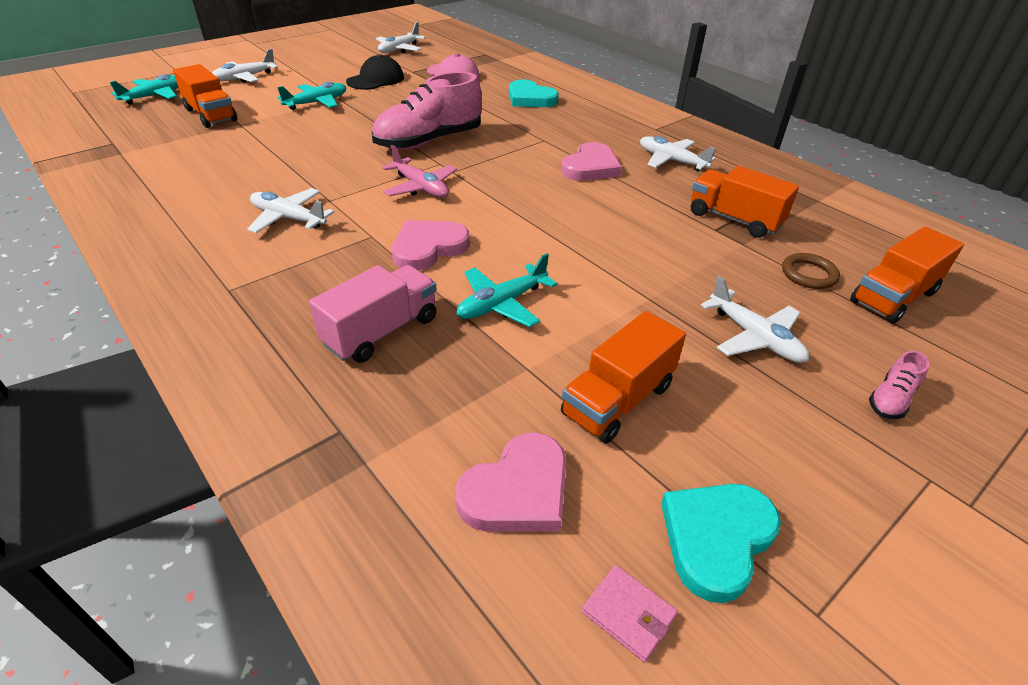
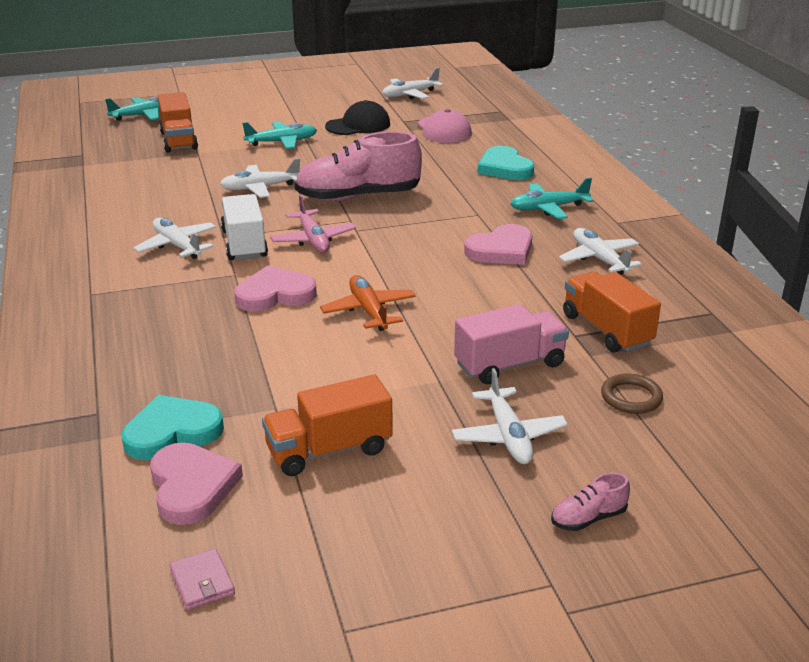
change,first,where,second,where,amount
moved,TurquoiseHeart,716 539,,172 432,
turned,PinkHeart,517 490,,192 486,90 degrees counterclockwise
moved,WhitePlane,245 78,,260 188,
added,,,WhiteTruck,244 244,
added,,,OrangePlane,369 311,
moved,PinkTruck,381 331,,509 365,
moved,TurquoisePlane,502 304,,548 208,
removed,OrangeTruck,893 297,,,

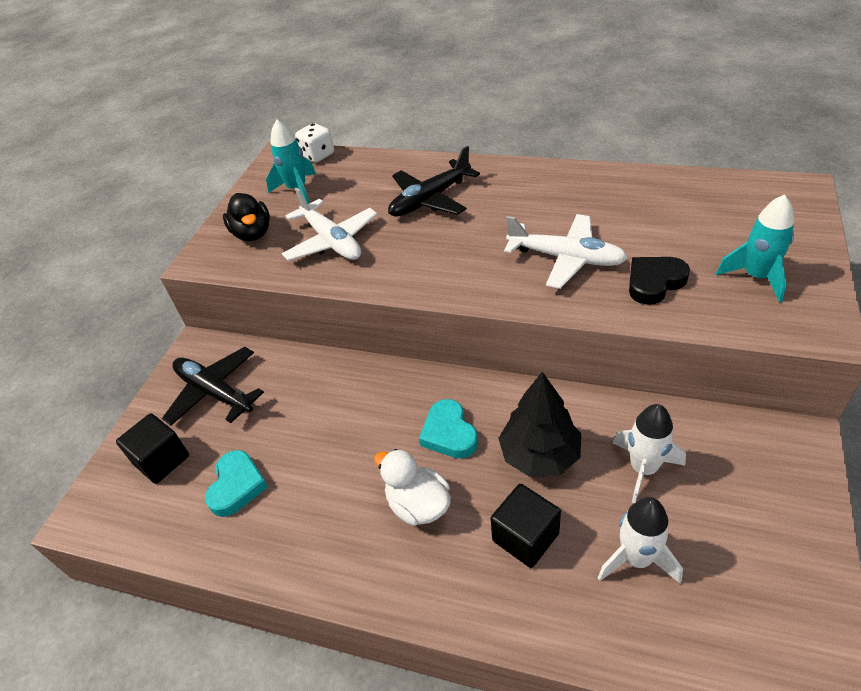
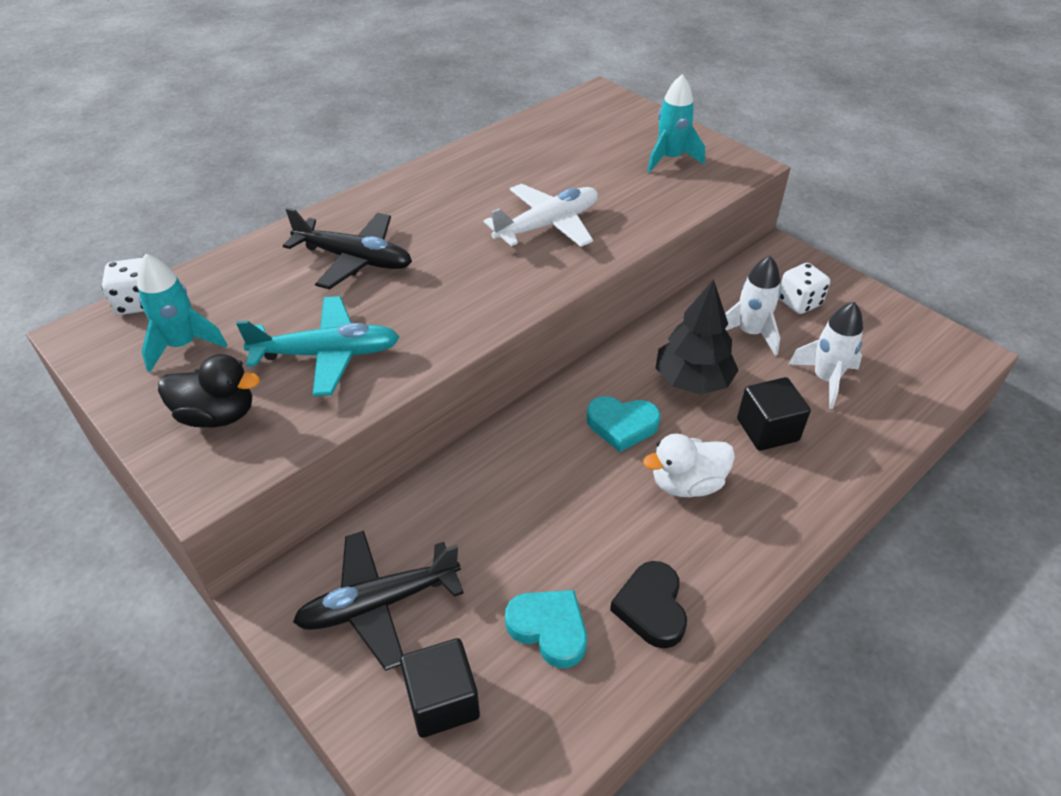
change,first,where,second,where,amount
recoloured,WhitePlane,332 241,TurquoisePlane,328 354,
turned,BlackPlane,430 199,,355 259,60 degrees counterclockwise
moved,BlackHeart,654 282,,651 608,
added,,,WhiteDice,799 302,

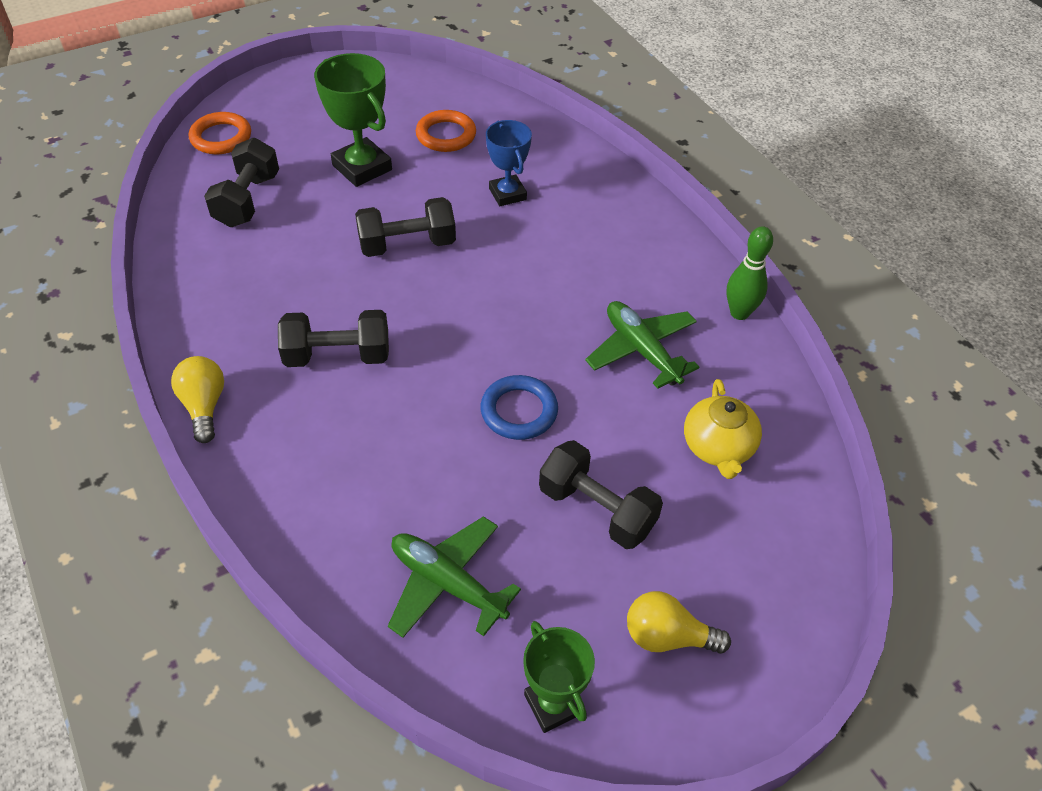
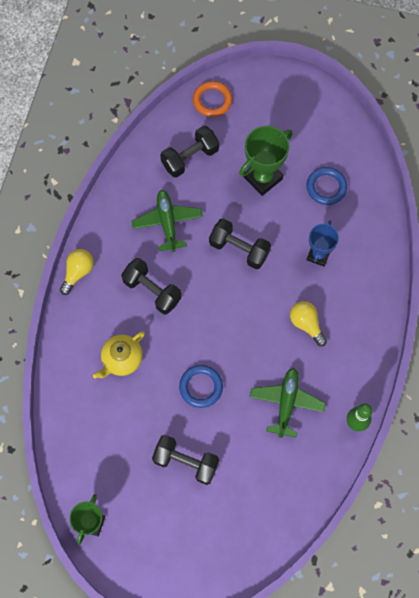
change,first,where,second,where,amount
moved,YellowTeapot,718 448,,122 359,
moved,GreenPlane,447 583,,167 222,
turned,BlackDumbbell,597 509,,186 462,60 degrees counterclockwise
turned,GreenTrophy,362 167,,263 178,45 degrees clockwise
moved,YellowLightBulb,667 636,,306 324,
recoloured,OrangeRing,446 135,BlueRing,326 187,

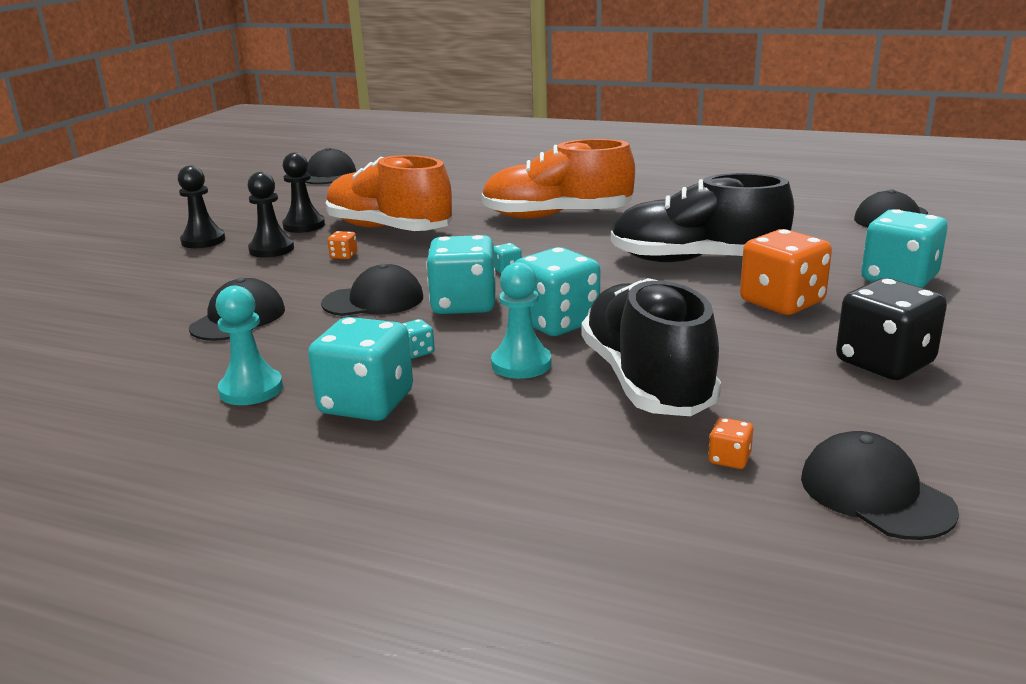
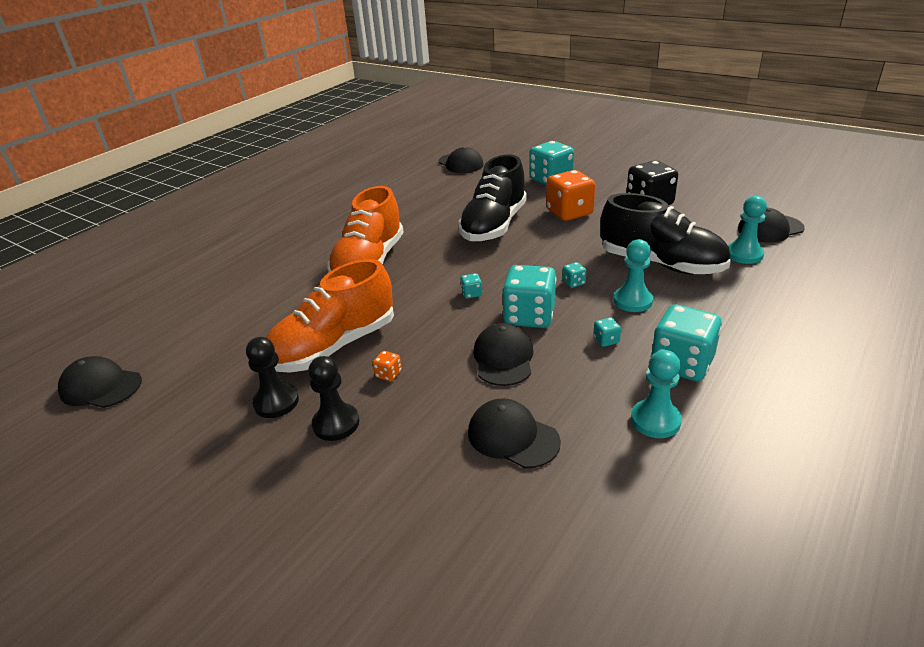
change,first,where,second,where,amount
resized,TurquoiseDice,557 322,,573 283,x0.42
turned,BlackShoe,646 381,,661 264,150 degrees counterclockwise
replaced,OrangeDice,729 459,TurquoisePawn,744 254,
removed,BlackPawn,203 241,,,

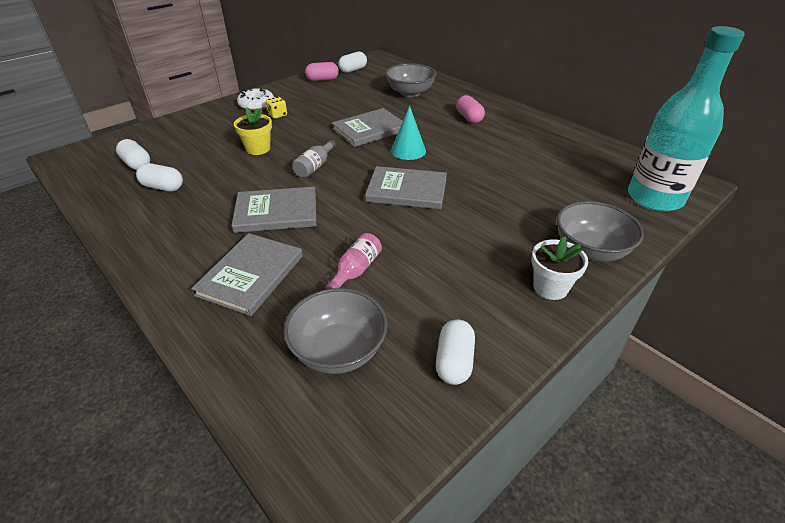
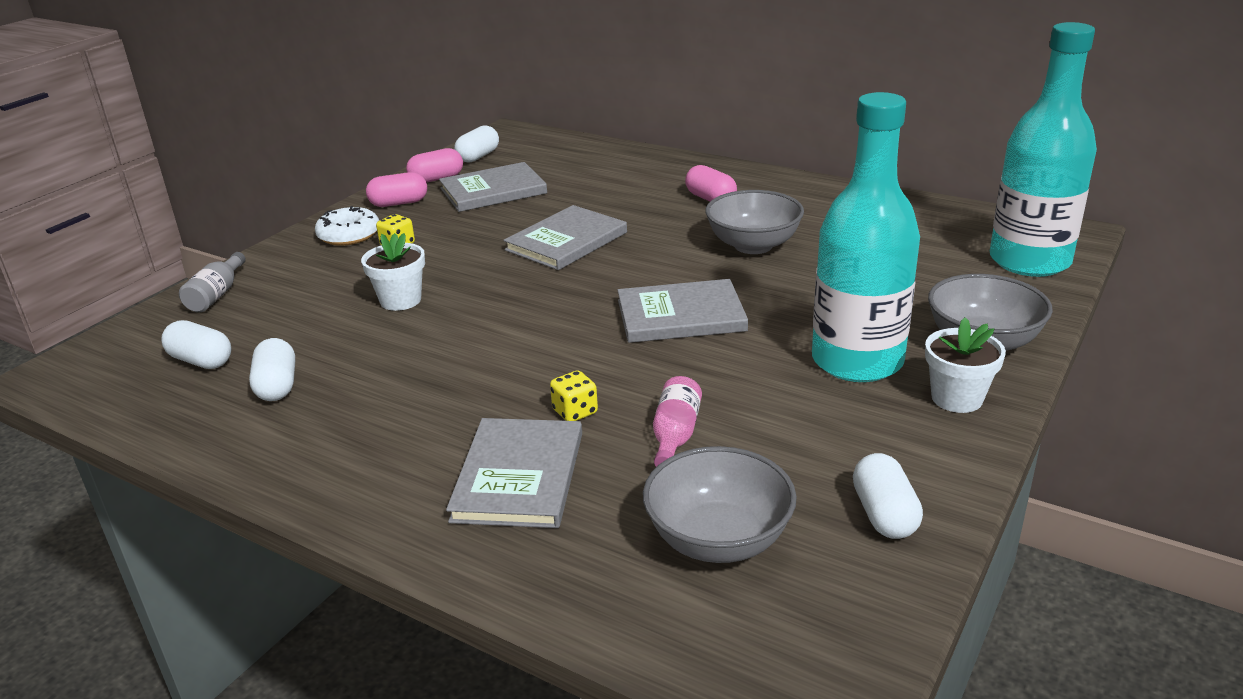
change,first,where,second,where,amount
moved,GreyBottle,315 166,,217 295,
turned,WhiteCapsule,163 187,,277 386,75 degrees clockwise
recoloured,YellowFlowerPot,258 149,WhiteFlowerPot,400 300,
added,,,PinkCapsule,399 203,
moved,GreyBook,276 212,,493 191,
added,,,YellowDice,575 412,
moved,GreyBowl,410 93,,753 245,
added,,,TurquoiseBottle,857 361,
removed,TurquoiseCone,408 150,,,

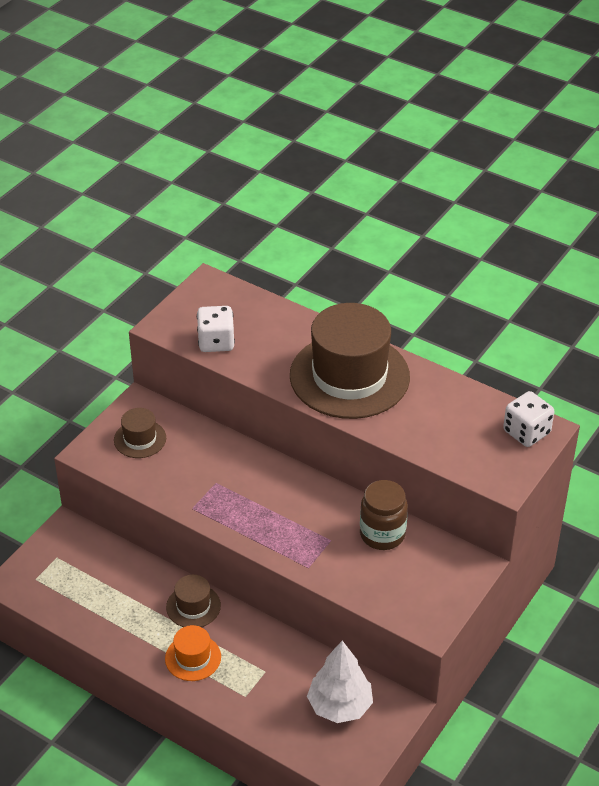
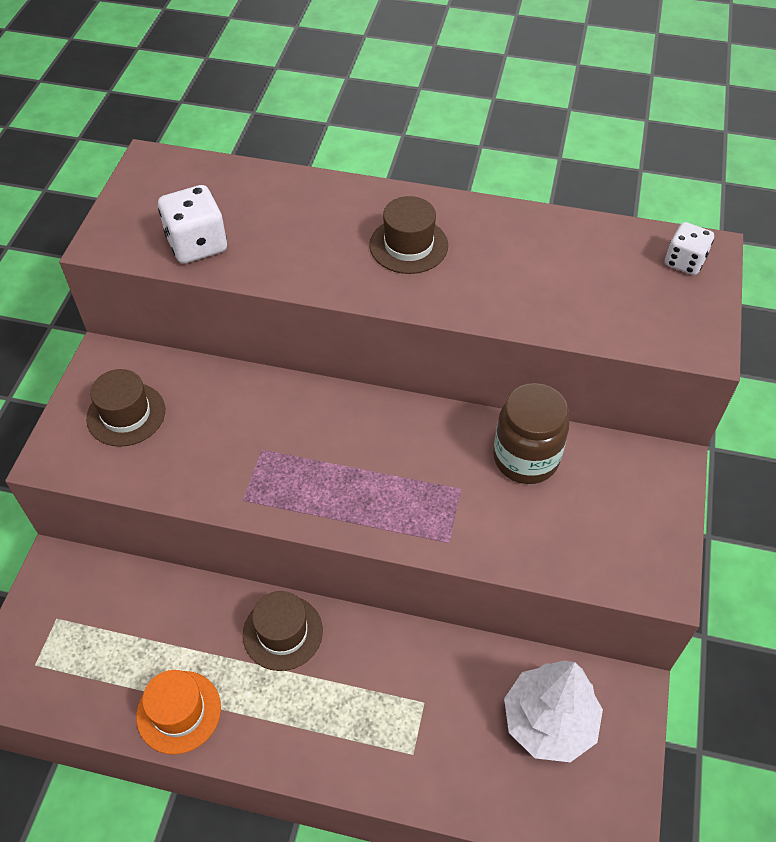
change,first,where,second,where,amount
moved,OrangeHat,193 658,,179 712,
resized,BrownHat,349 376,,408 245,x0.45
resized,WhiteDice,526 432,,684 262,x0.66

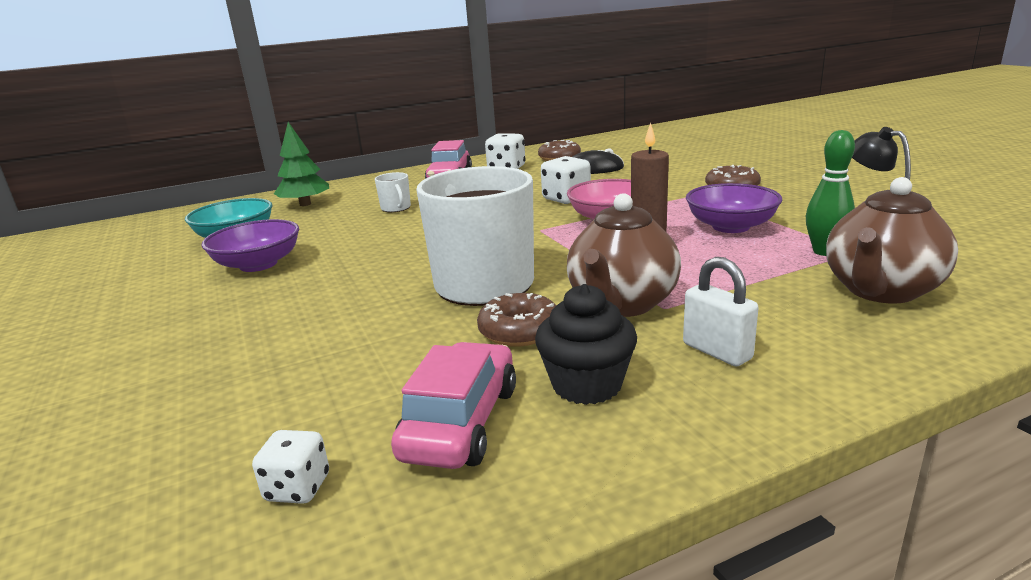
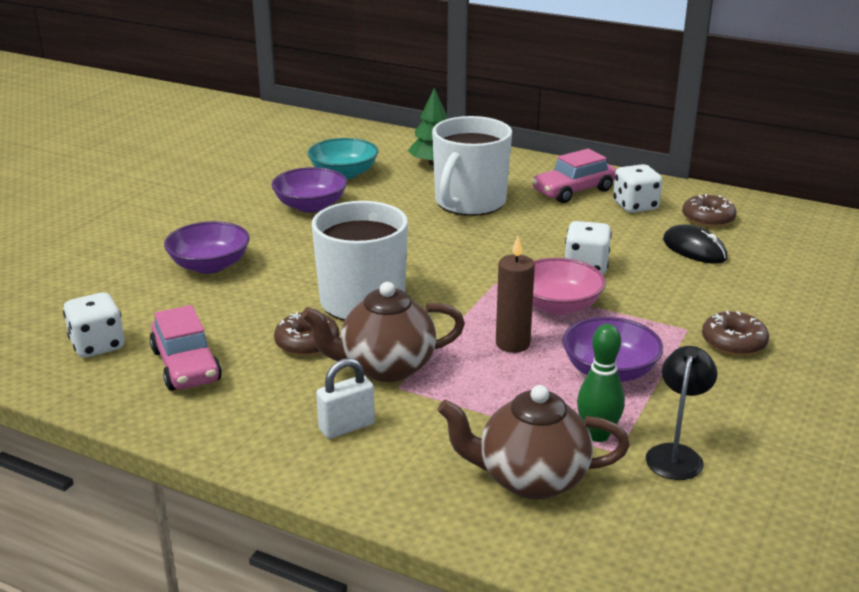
change,first,where,second,where,amount
resized,WhiteDice,297 488,,97 345,x1.58
turned,PinkCar,461 422,,186 366,90 degrees clockwise
added,,,PurpleBowl,210 265,
turned,WhitePadlock,717 351,,346 427,45 degrees clockwise
resized,WhiteMug,396 208,,469 203,x2.40
removed,BlackCupcake,587 385,,,

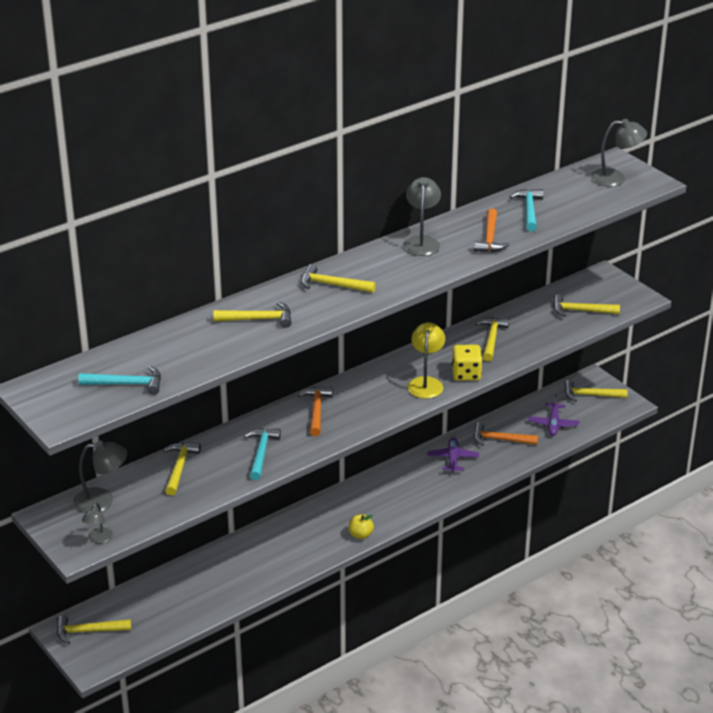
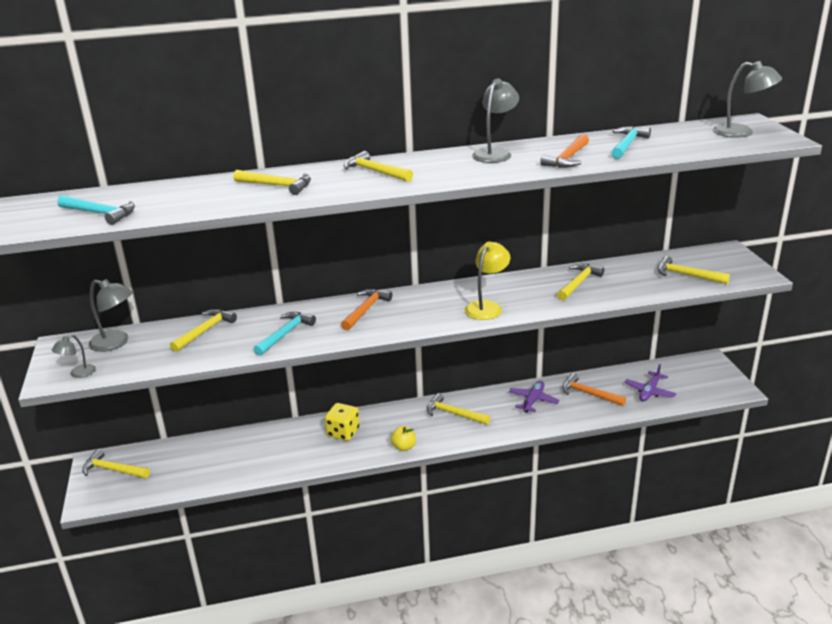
change,first,where,second,where,amount
moved,YellowDice,466 374,,343 432,
moved,YellowHammer,590 395,,453 414,

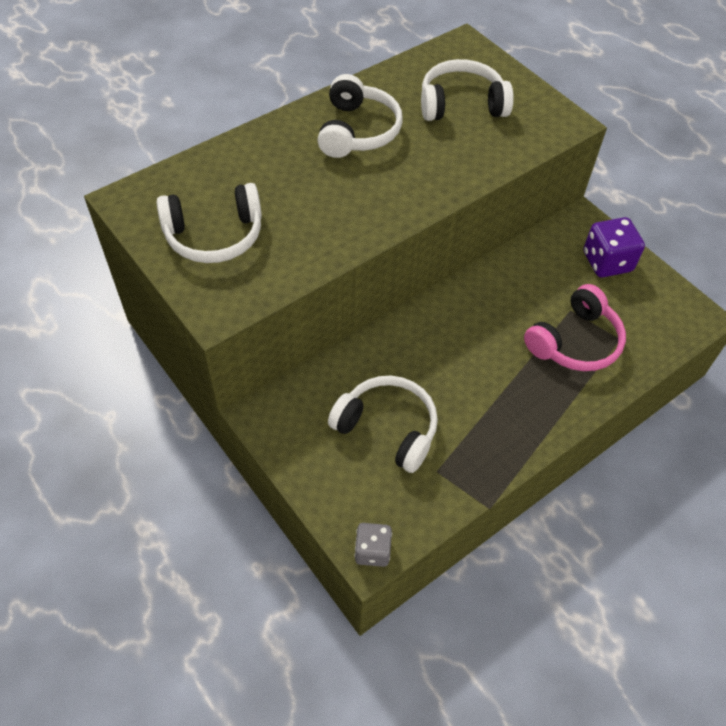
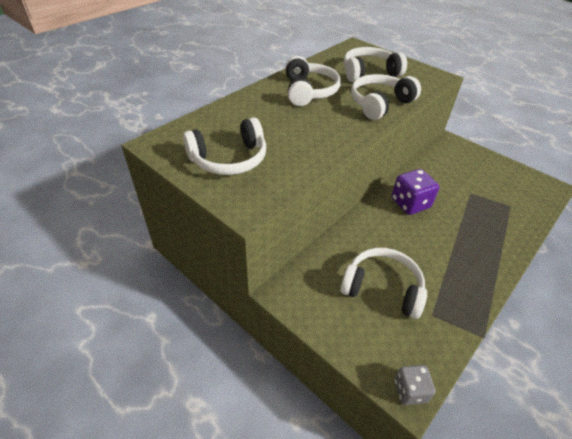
change,first,where,second,where,amount
added,,,WhiteHeadphones,380 104,
moved,PurpleDice,607 262,,410 203,
removed,PinkHeadphones,575 342,,,

